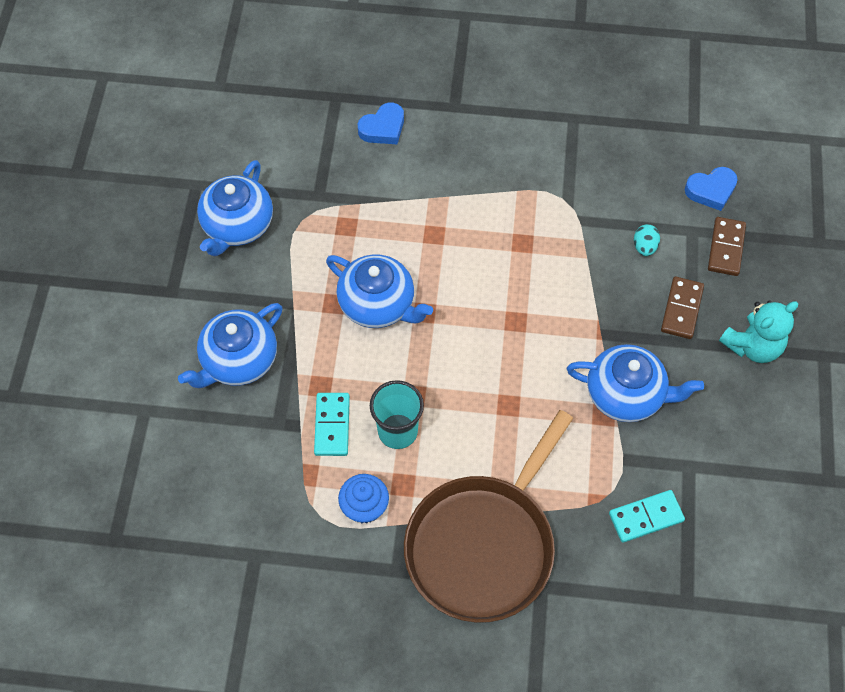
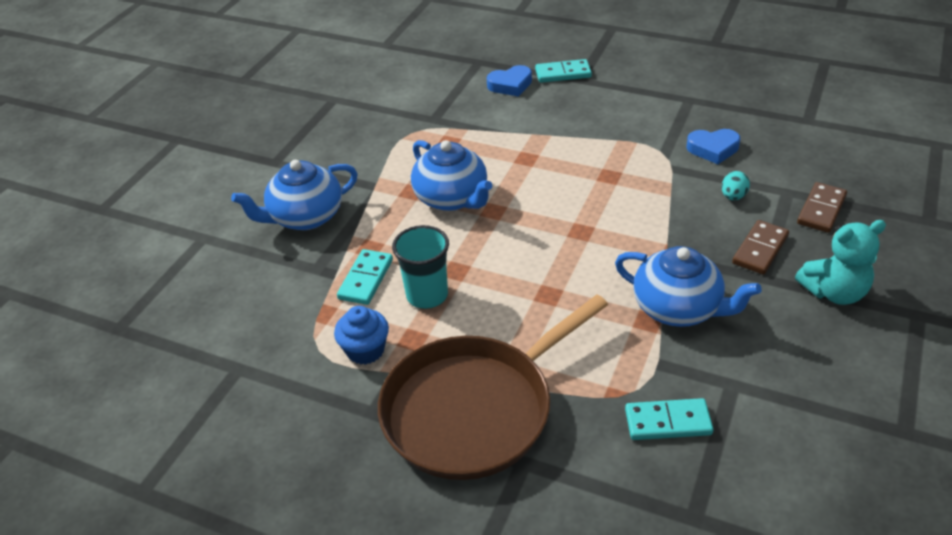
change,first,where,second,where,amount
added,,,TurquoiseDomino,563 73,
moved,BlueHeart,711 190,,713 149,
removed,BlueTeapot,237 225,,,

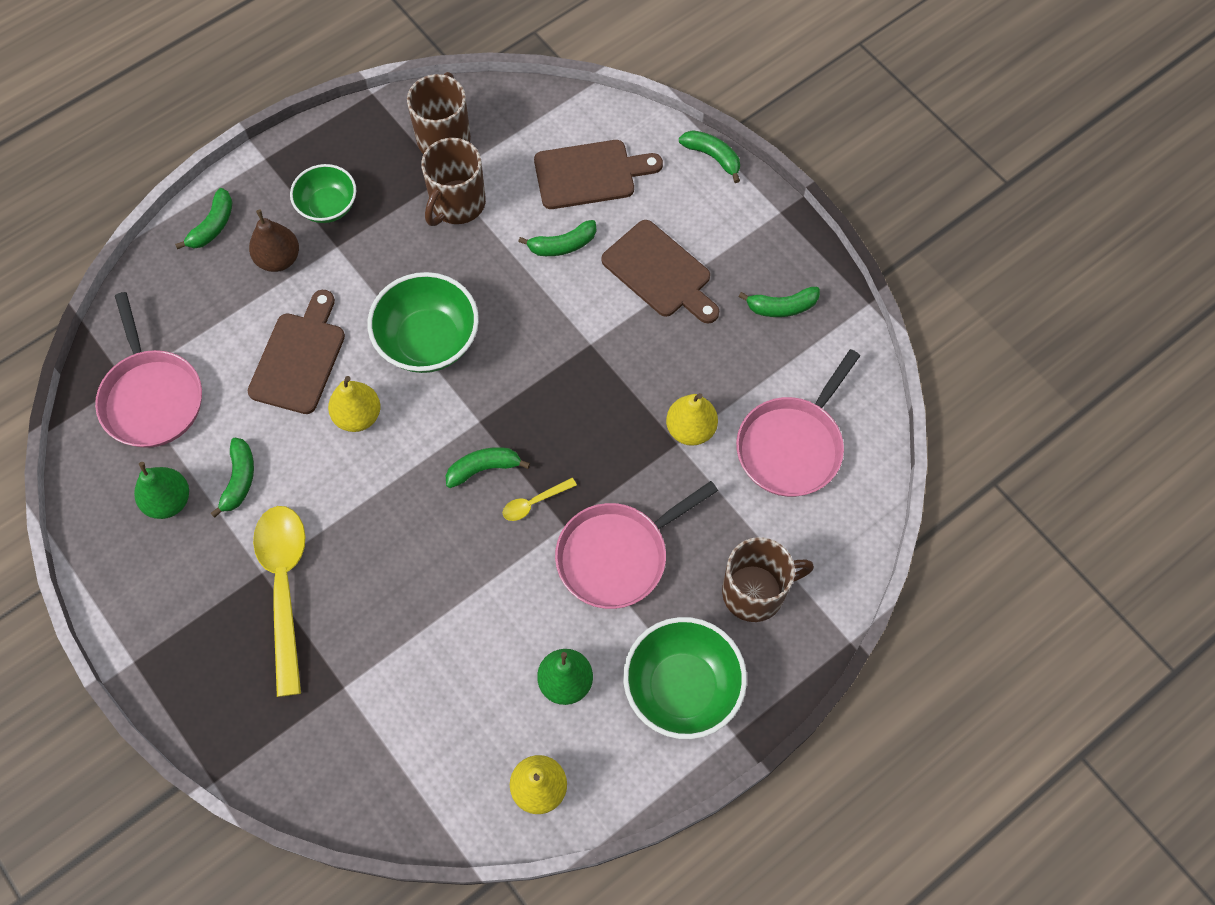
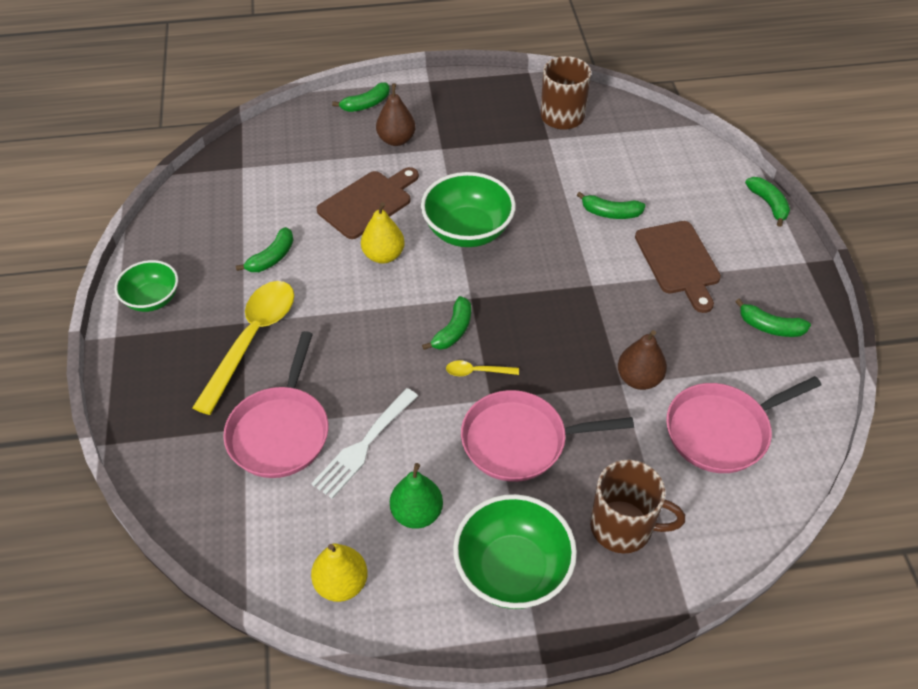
change,first,where,second,where,amount
moved,GreenBowl,328 206,,152 299,
moved,PinkPan,151 397,,280 431,
added,,,WhiteFork,363 446,
turned,GreenBanana,483 468,,453 330,105 degrees clockwise
recoloured,YellowPear,690 429,BrownPear,639 379,
removed,GreenPear,168 501,,,
removed,BrownMug,457 204,,,
removed,BrownCuttingBoard,590 174,,,

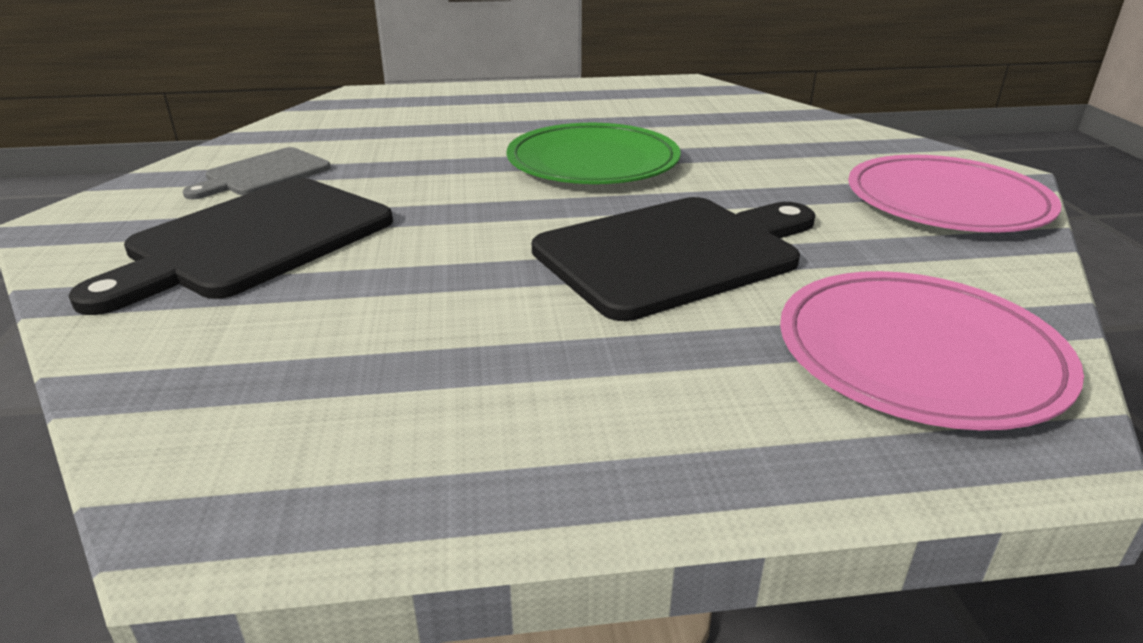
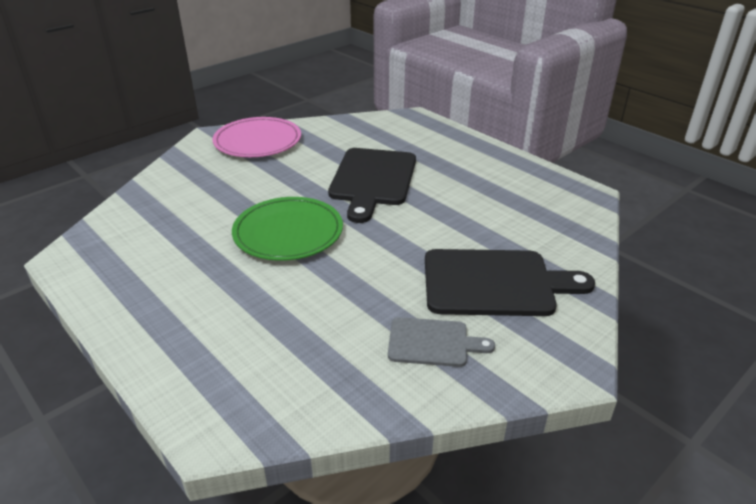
change,first,where,second,where,amount
turned,BlackCuttingBoard,674 253,,373 180,105 degrees counterclockwise
removed,PinkPlate,918 355,,,

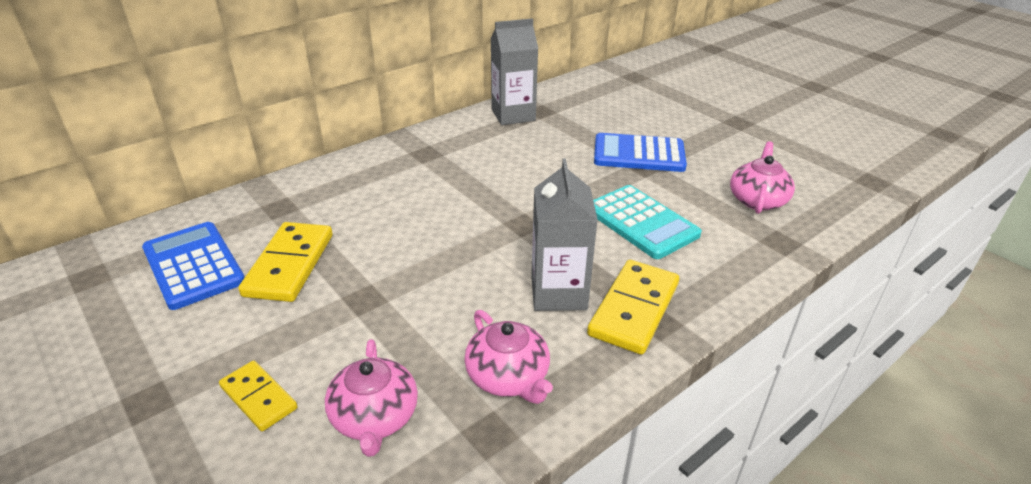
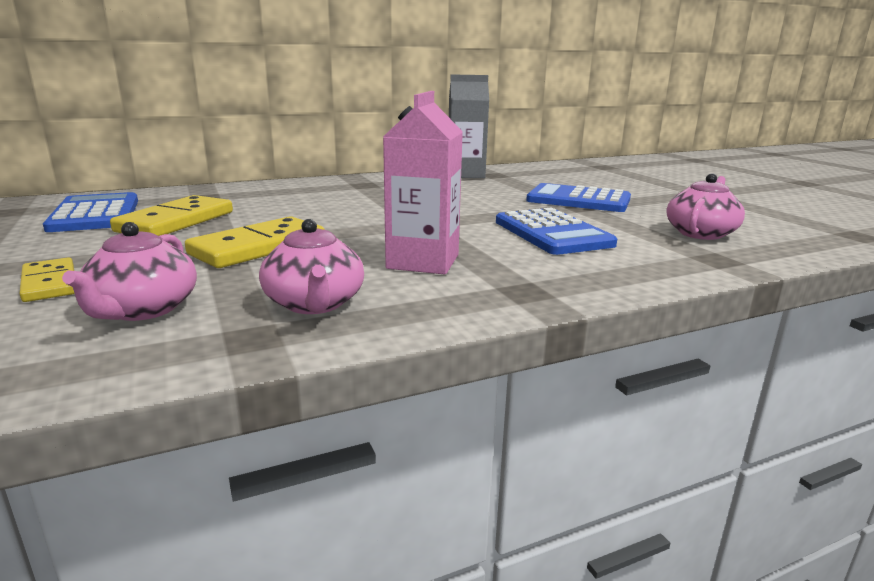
change,first,where,second,where,amount
moved,YellowDomino,634 309,,259 247,
recoloured,GreyCarton,558 293,PinkCarton,423 261,
recoloured,TurquoiseCalculator,641 222,BlueCalculator,552 233,

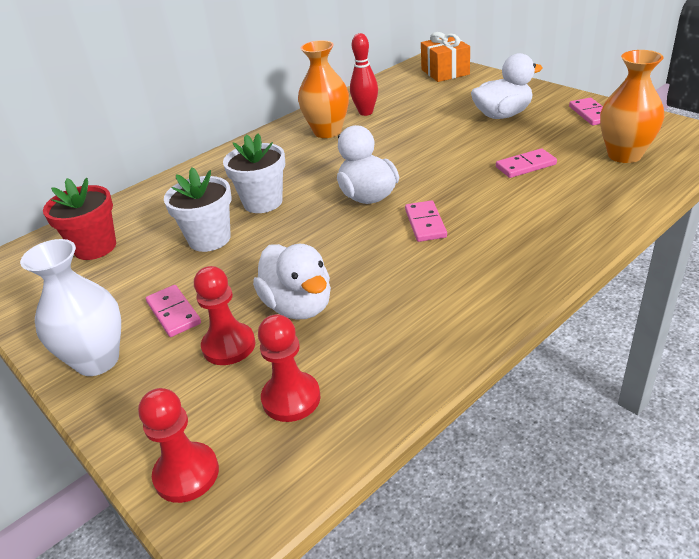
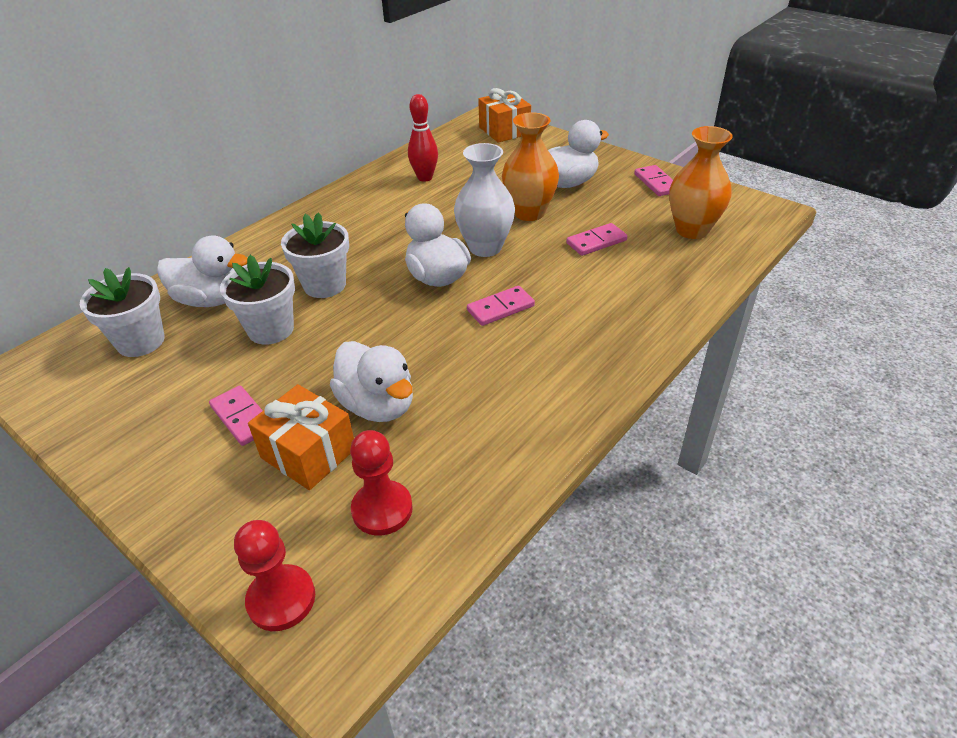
change,first,where,second,where,amount
recoloured,RedFlowerPot,95 247,WhiteFlowerPot,140 341,
added,,,WhiteDuck,211 300,
replaced,RedPawn,229 346,OrangeGift,308 453,
moved,WhiteVase,97 360,,485 247,
turned,PinkDomino,425 223,,500 308,75 degrees clockwise
moved,OrangeVase,327 131,,529 213,

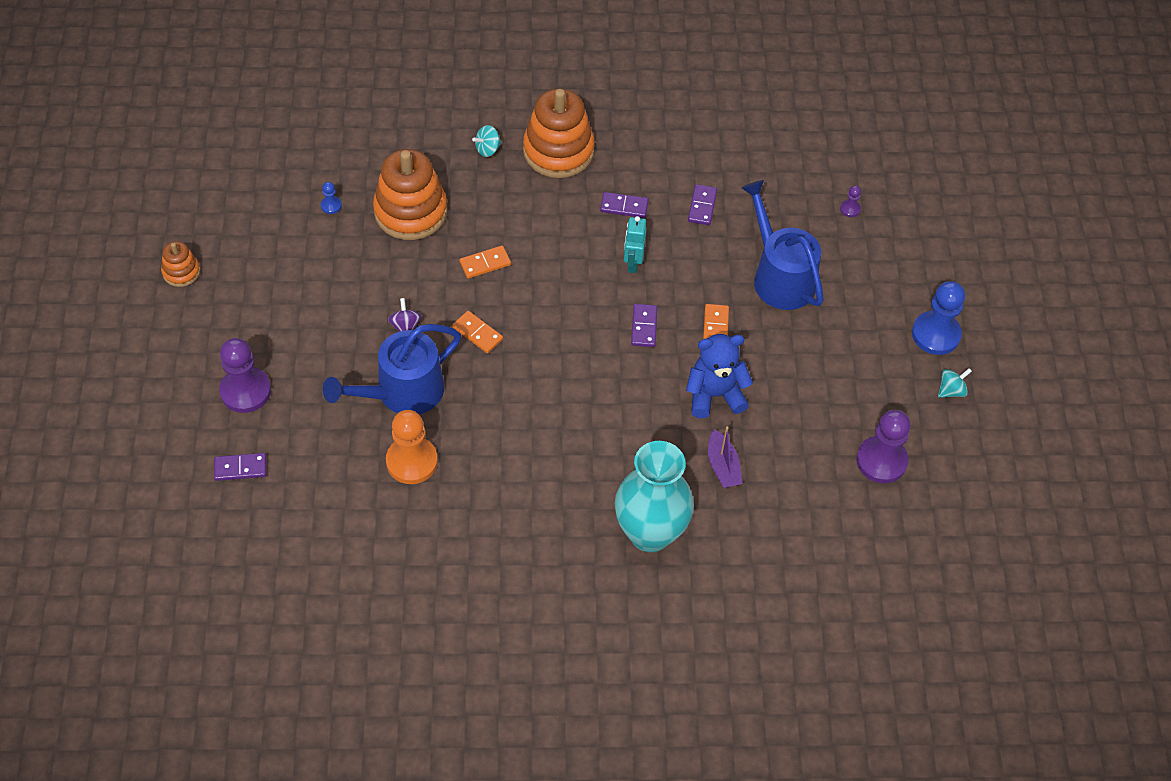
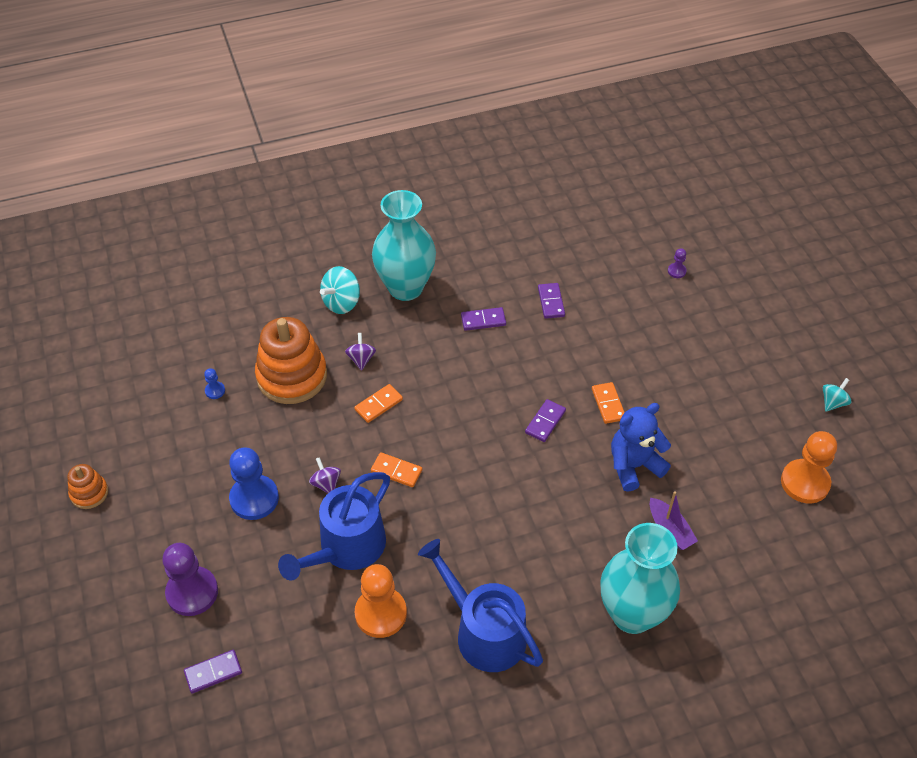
change,first,where,second,where,amount
moved,BluePawn,935 334,,254 498,
resized,TurquoiseSpinningTop,487 149,,341 302,x1.59
added,,,PurpleSpinningTop,361 359,
replaced,OrangeStackingToy,558 151,TurquoiseVase,405 287,
moved,BlueWateringCan,780 276,,484 632,
turned,PurpleDomino,644 327,,545 422,45 degrees clockwise
recoloured,PurplePawn,881 461,OrangePawn,805 482,
removed,TurquoiseRobot,632 263,,,

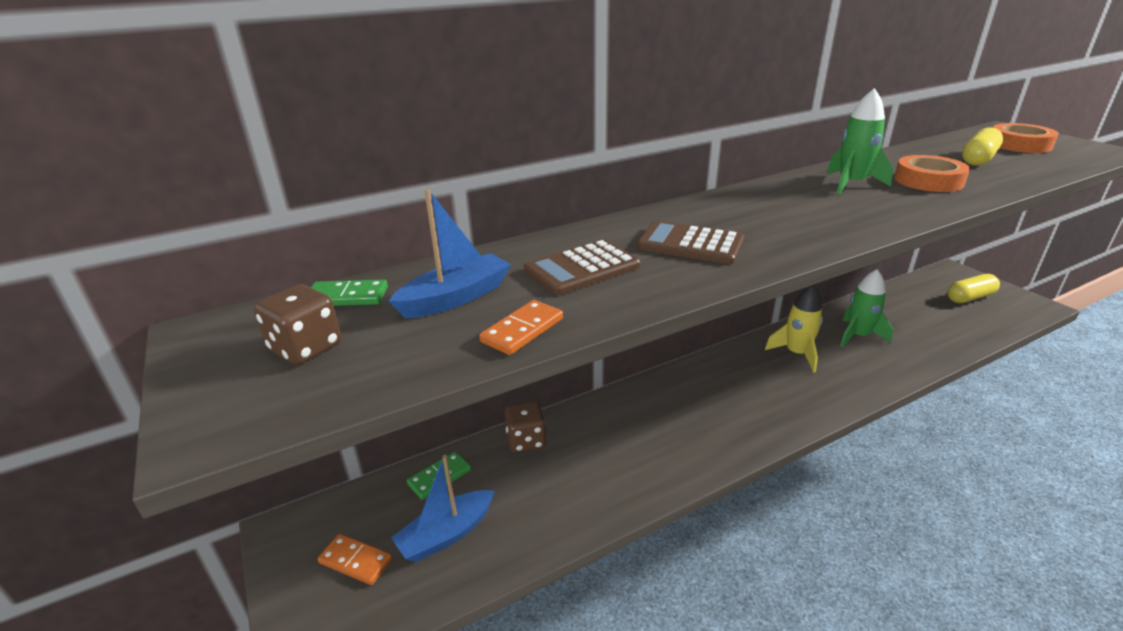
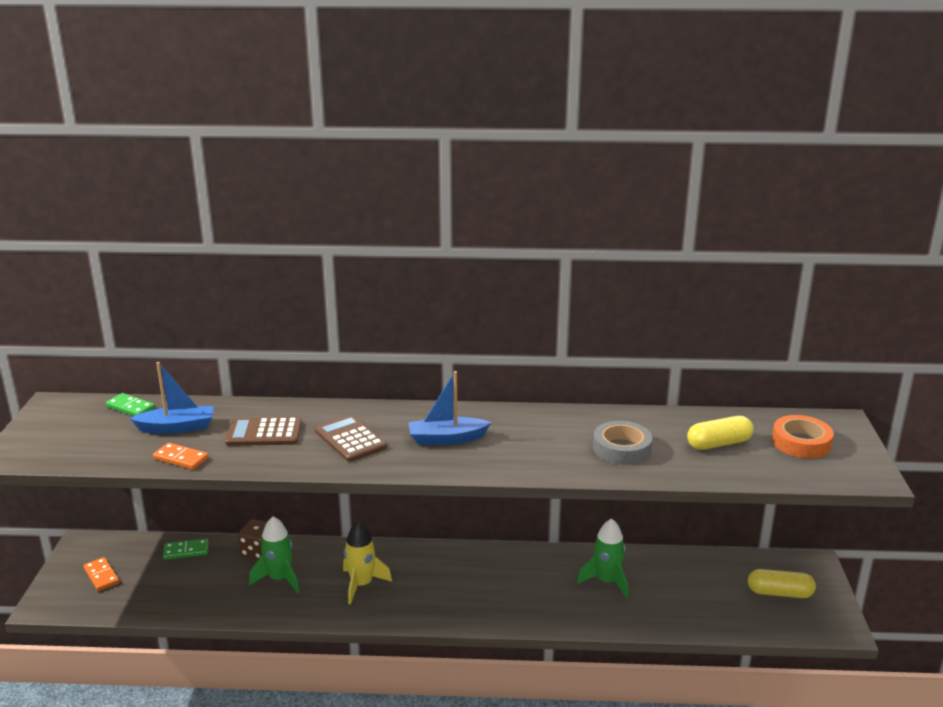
change,first,where,second,where,amount
turned,OrangeDomino,522 330,,181 458,45 degrees clockwise
moved,GreenRocket,851 184,,279 579,
moved,YellowRocket,796 354,,361 584,
moved,BlueBoat,446 534,,447 439,
recoloured,OrangeTape,928 181,GreyTape,621 449,
removed,BrownDice,306 348,,,

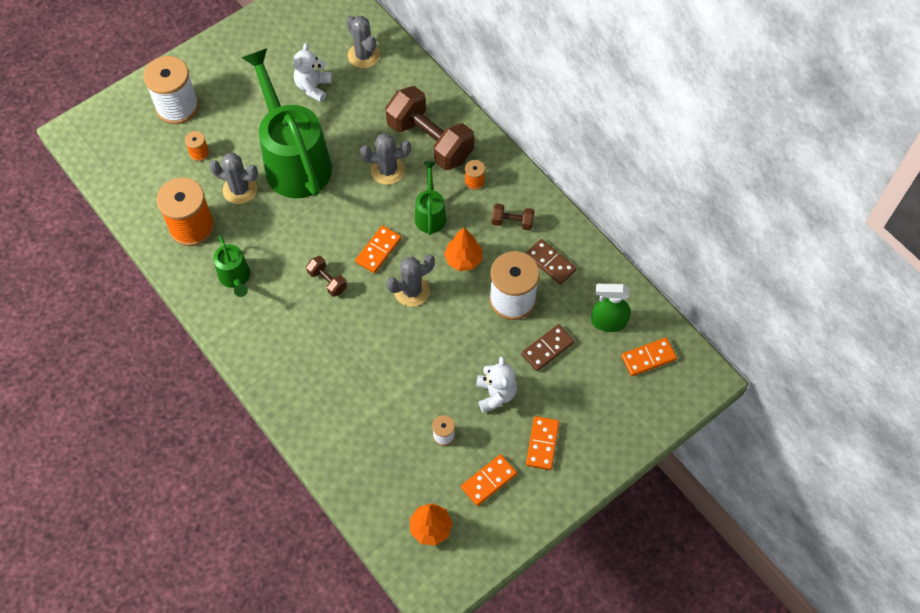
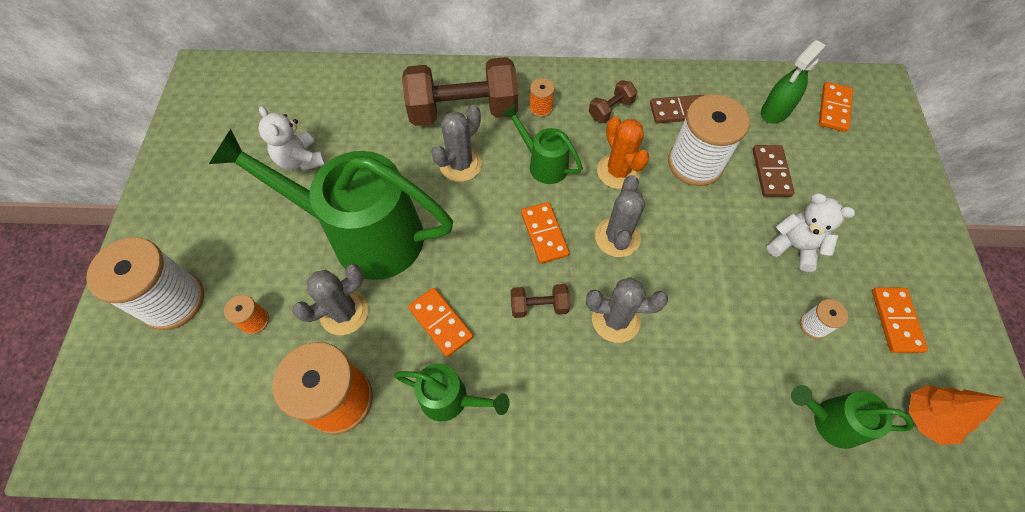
change,first,where,second,where,amount
moved,OrangeDomino,542 444,,441 322,
moved,GreyCactus,363 55,,615 319,
replaced,OrangeTree,463 259,OrangeCactus,618 171,
added,,,GreenWateringCan,830 421,

